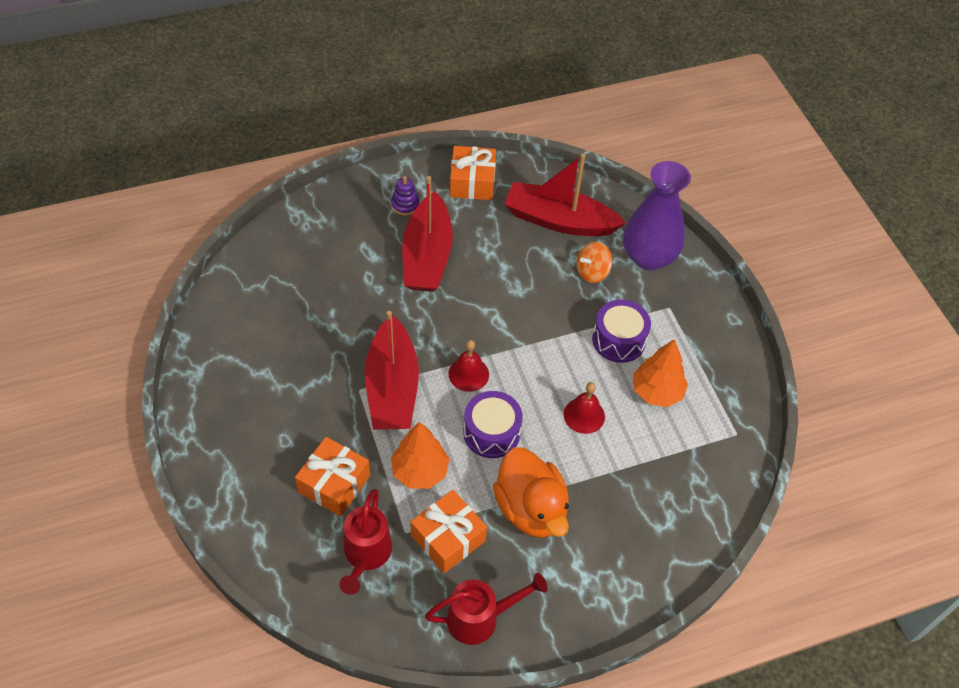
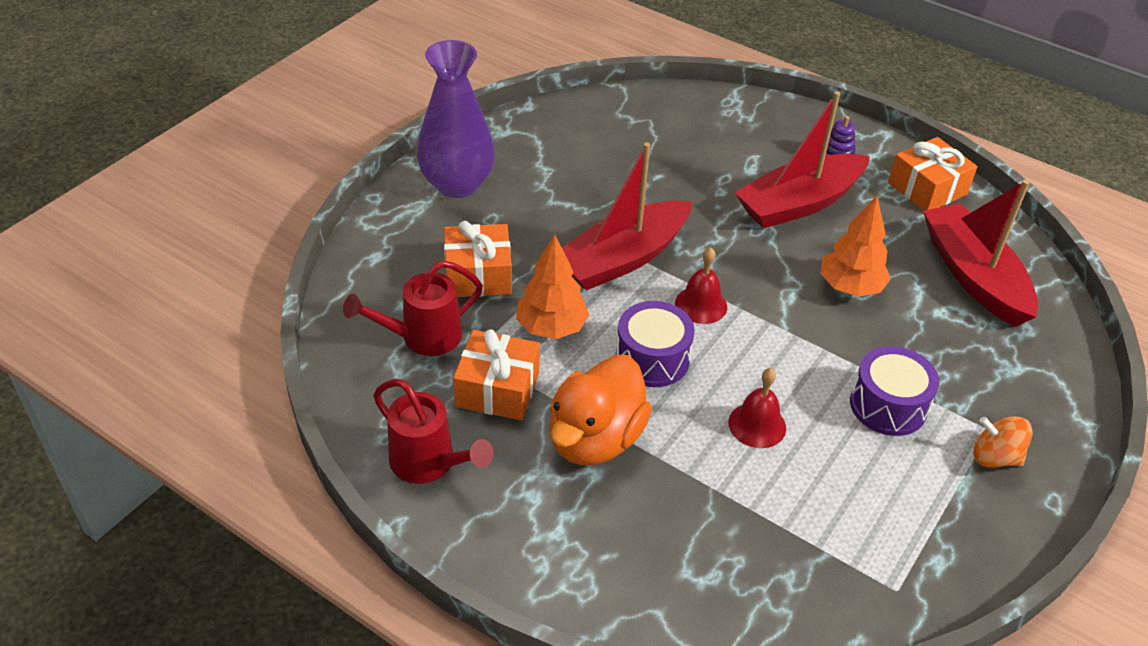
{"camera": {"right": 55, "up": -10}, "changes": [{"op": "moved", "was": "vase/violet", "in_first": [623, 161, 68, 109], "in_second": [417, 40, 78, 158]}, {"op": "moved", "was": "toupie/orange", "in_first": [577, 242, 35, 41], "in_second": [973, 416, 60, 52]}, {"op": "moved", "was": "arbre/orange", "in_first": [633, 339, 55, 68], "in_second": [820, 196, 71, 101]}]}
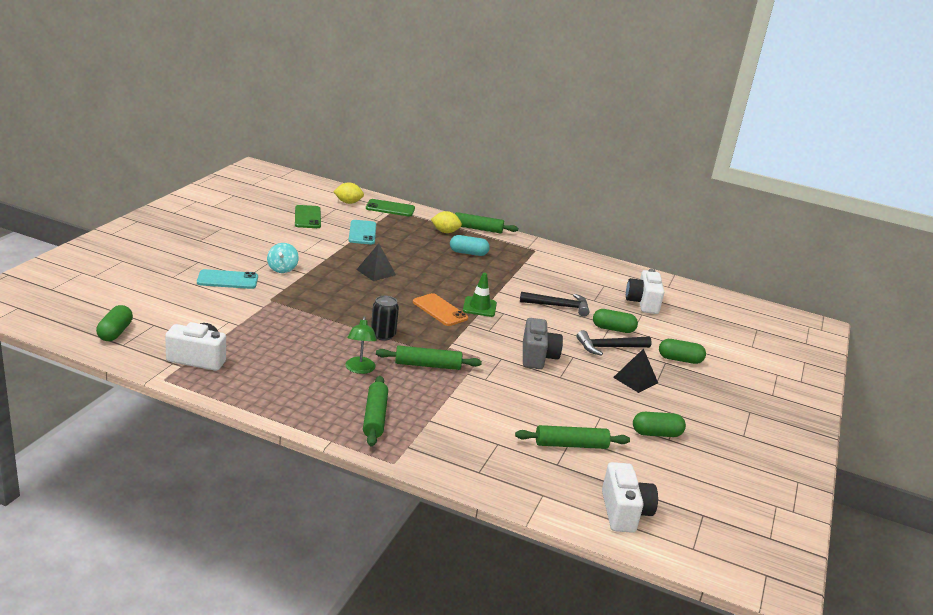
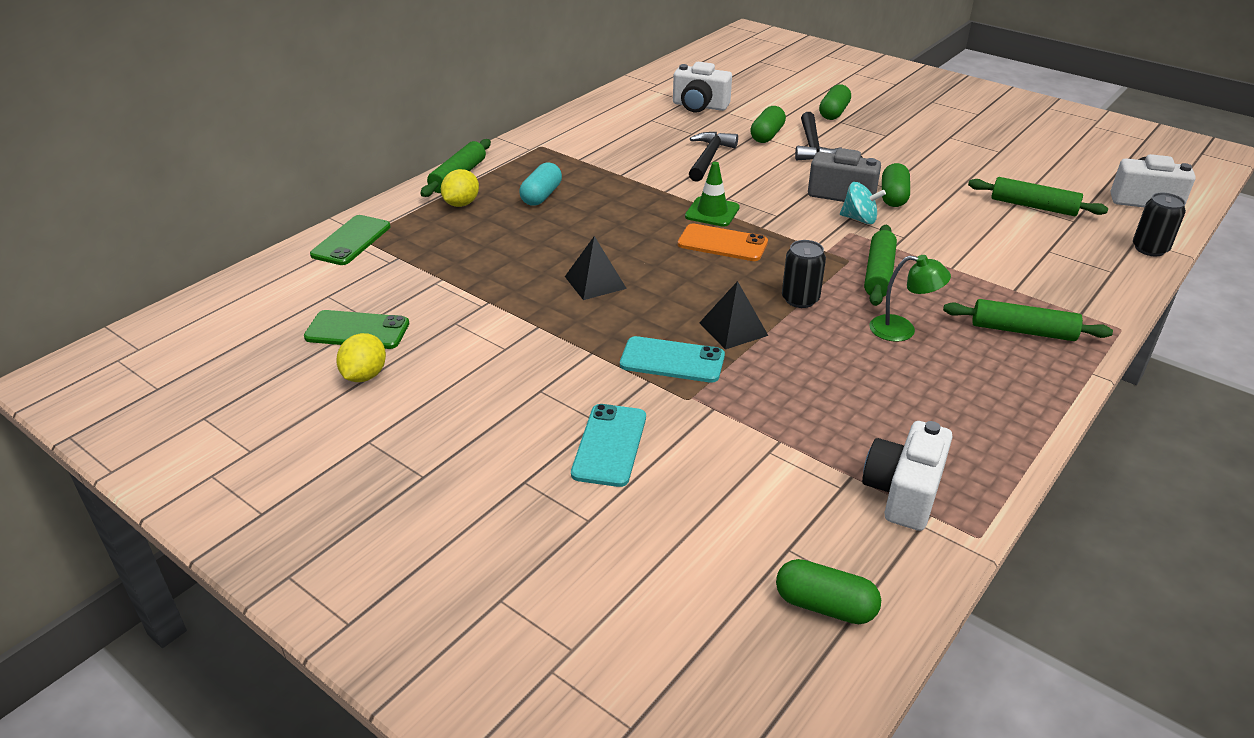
{"camera": {"right": -70, "up": 10}, "changes": [{"op": "moved", "was": "citron/jaune", "in_first": [333, 182, 31, 22], "in_second": [336, 333, 50, 49]}, {"op": "moved", "was": "téléphone/turquoise", "in_first": [348, 220, 28, 24], "in_second": [620, 336, 105, 47]}, {"op": "moved", "was": "toupie/turquoise", "in_first": [267, 243, 32, 30], "in_second": [840, 182, 46, 42]}, {"op": "turned", "was": "téléphone/orange", "in_first": [413, 293, 55, 33], "in_second": [678, 223, 90, 38], "clockwise": 45}, {"op": "moved", "was": "pyramide/noir", "in_first": [613, 349, 45, 44], "in_second": [699, 281, 69, 69]}, {"op": "moved", "was": "gélule/vert", "in_first": [633, 412, 53, 25], "in_second": [882, 163, 28, 44]}, {"op": "turned", "was": "rouleau à pâtisserie/vert", "in_first": [515, 425, 115, 24], "in_second": [968, 177, 140, 39], "clockwise": -75}, {"op": "added", "now": "canette/noir", "in_second": [1133, 193, 53, 63]}]}
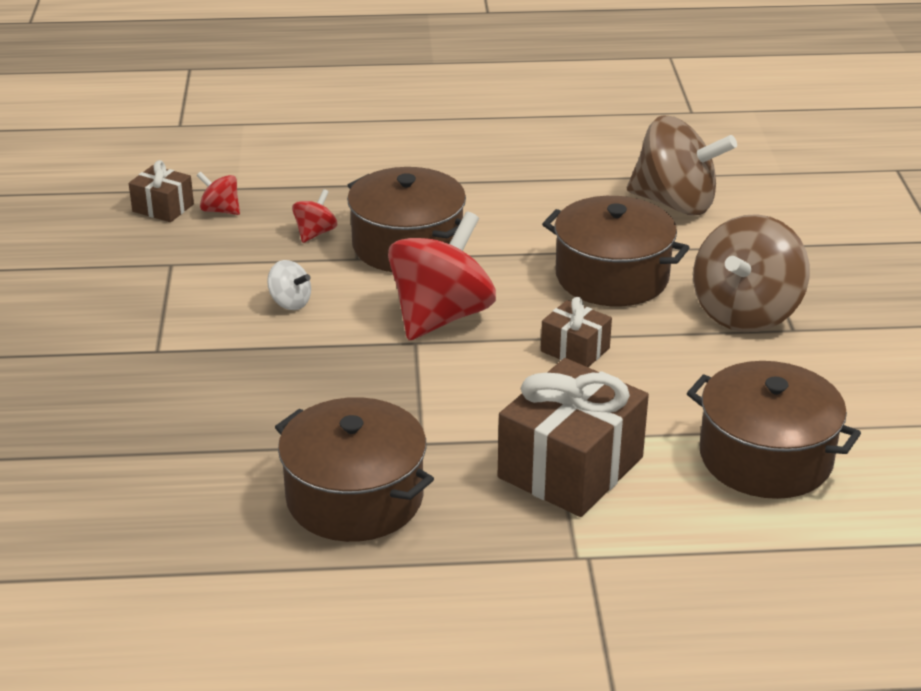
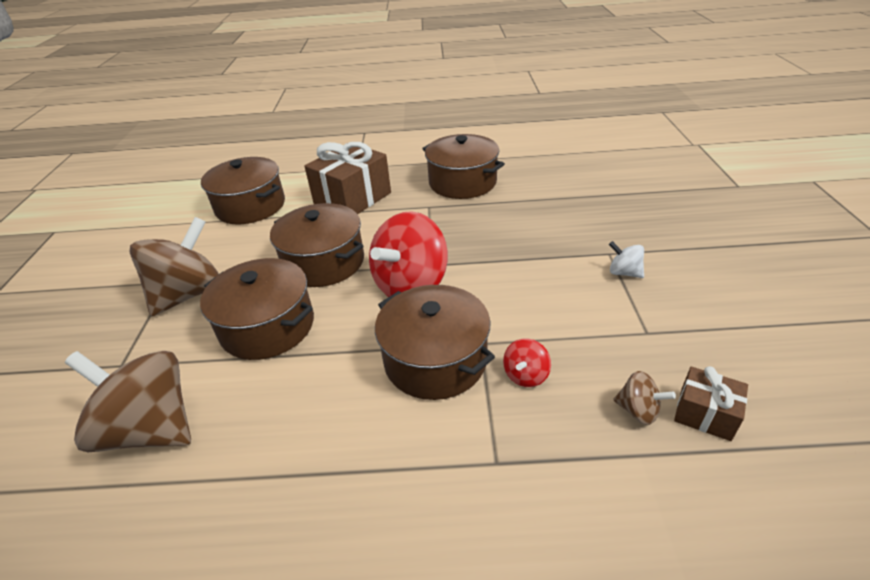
{"camera": {"right": -175, "up": 5}, "changes": [{"op": "recoloured", "was": "toupie/rouge", "now": "toupie/marron", "in_first": [196, 171, 44, 44], "in_second": [613, 371, 63, 54]}, {"op": "moved", "was": "toupie/blanc", "in_first": [267, 260, 44, 50], "in_second": [609, 241, 35, 37]}, {"op": "replaced", "was": "cadeau/marron", "now": "marmite/marron", "in_first": [541, 297, 71, 70], "in_second": [270, 203, 94, 84]}]}
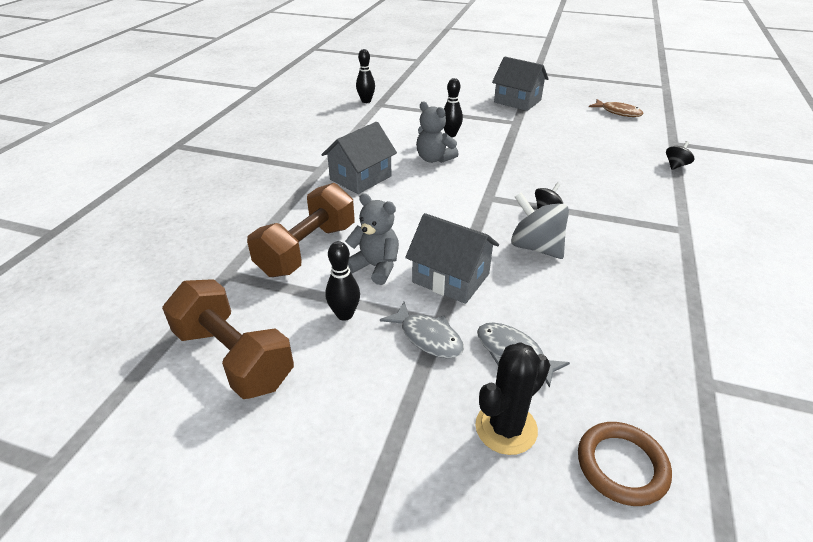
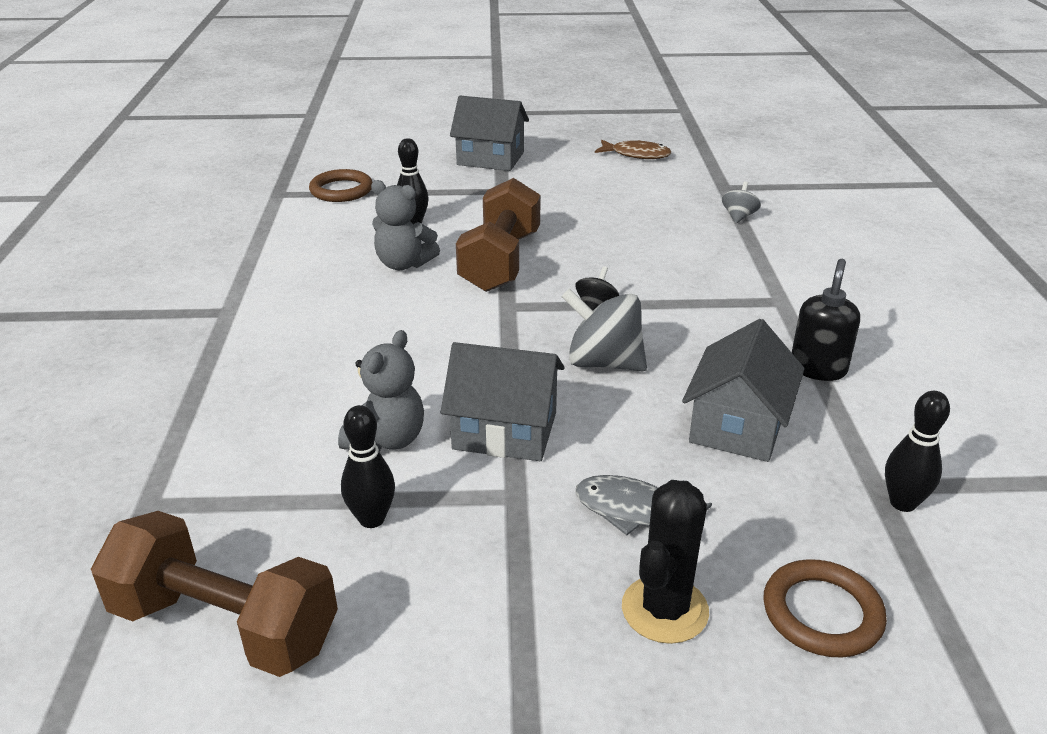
{"camera": {"right": -20, "up": -5}, "changes": [{"op": "moved", "was": "quille/noir", "in_first": [356, 49, 19, 54], "in_second": [885, 391, 65, 121]}, {"op": "moved", "was": "maison/gris", "in_first": [321, 122, 76, 72], "in_second": [682, 319, 123, 143]}, {"op": "recoloured", "was": "toupie/noir", "now": "toupie/gris", "in_first": [666, 141, 28, 29], "in_second": [722, 181, 39, 42]}, {"op": "moved", "was": "haltère/marron", "in_first": [247, 183, 108, 94], "in_second": [456, 178, 85, 114]}, {"op": "turned", "was": "ours en peluche/gris", "in_first": [345, 193, 54, 92], "in_second": [338, 330, 86, 122], "clockwise": 105}, {"op": "removed", "was": "poisson/gris", "in_first": [380, 302, 84, 56]}, {"op": "added", "now": "anneau/marron", "in_second": [309, 169, 64, 33]}, {"op": "added", "now": "distributeur de savon/noir", "in_second": [792, 259, 68, 122]}]}
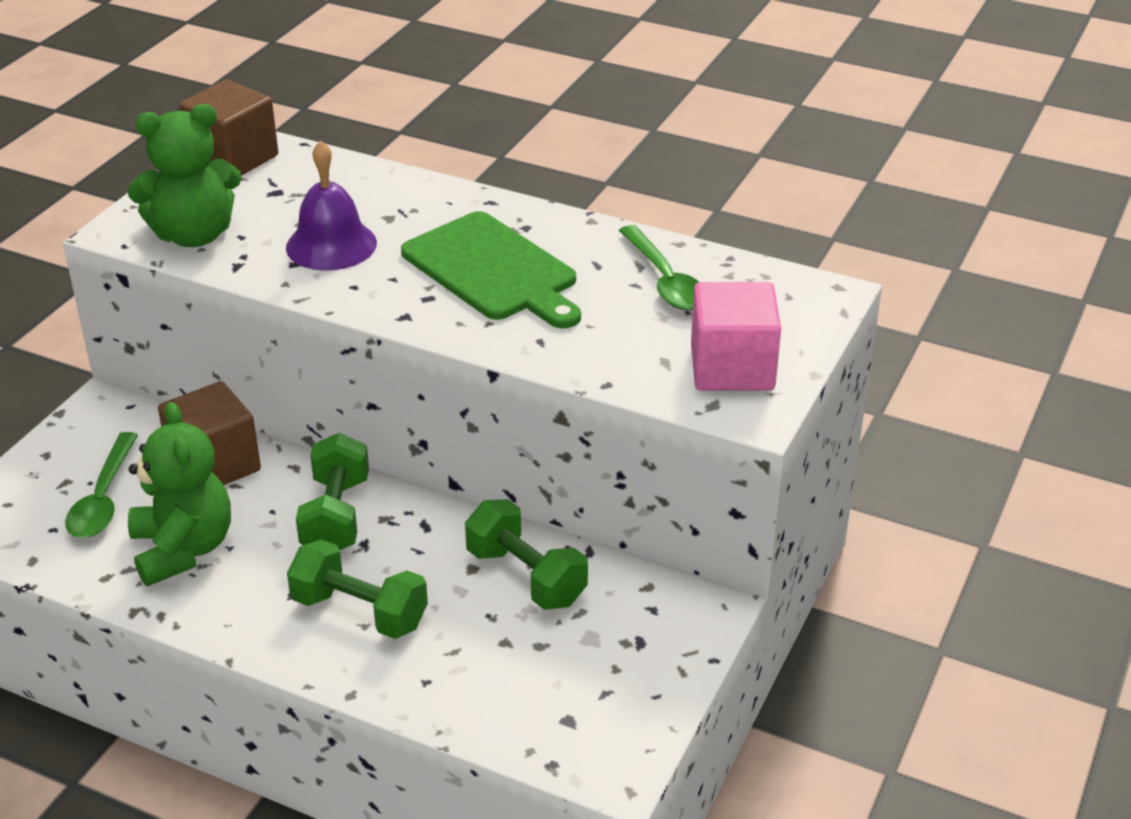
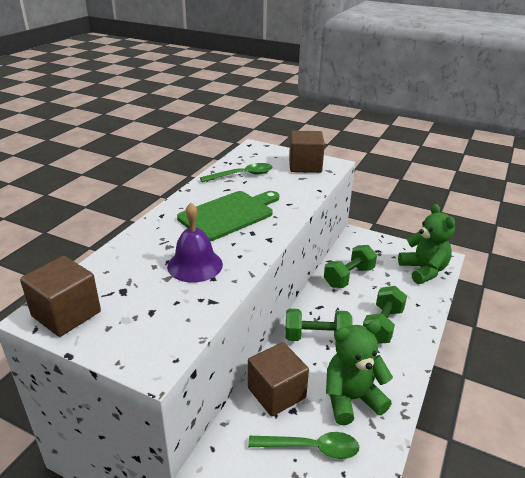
{"camera": {"right": -90, "up": -5}, "changes": [{"op": "moved", "was": "ours en peluche/vert", "in_first": [127, 104, 115, 143], "in_second": [398, 204, 57, 80]}, {"op": "recoloured", "was": "cube/rose", "now": "cube/marron", "in_first": [691, 282, 90, 108], "in_second": [289, 131, 36, 42]}]}
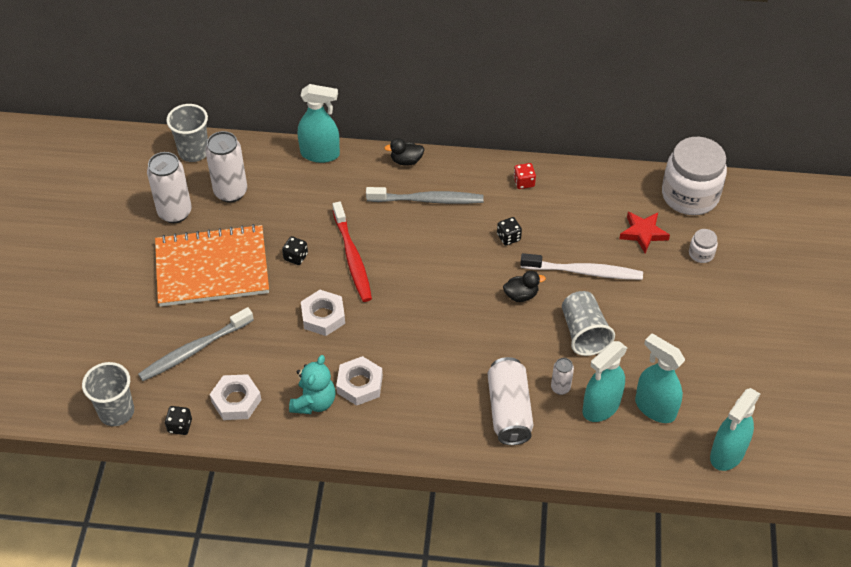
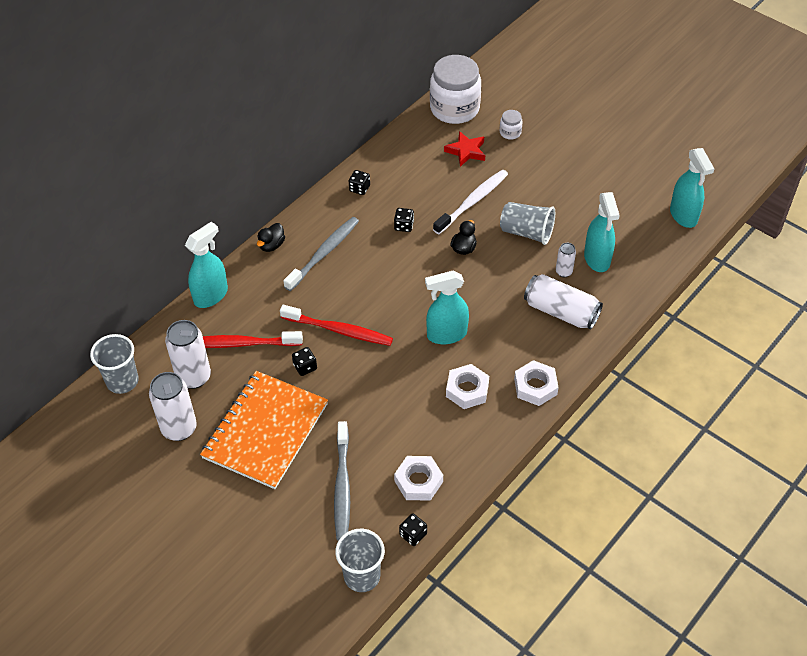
{"camera": {"right": -55, "up": 0}, "changes": [{"op": "recoloured", "was": "dé/rouge", "now": "dé/noir", "in_first": [513, 163, 23, 26], "in_second": [349, 170, 21, 25]}, {"op": "moved", "was": "écrou/blanc", "in_first": [301, 290, 44, 46], "in_second": [514, 360, 45, 46]}, {"op": "moved", "was": "vaporisateur/turquoise", "in_first": [635, 334, 50, 89], "in_second": [425, 271, 44, 73]}, {"op": "removed", "was": "ours en peluche/turquoise", "in_first": [289, 355, 47, 59]}, {"op": "added", "now": "brosse à dents/rouge", "in_second": [203, 331, 100, 17]}]}
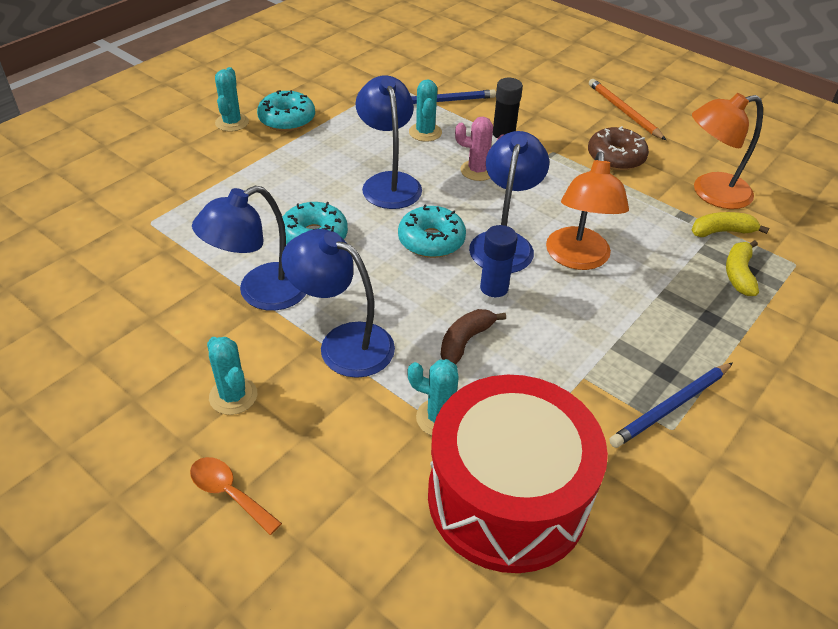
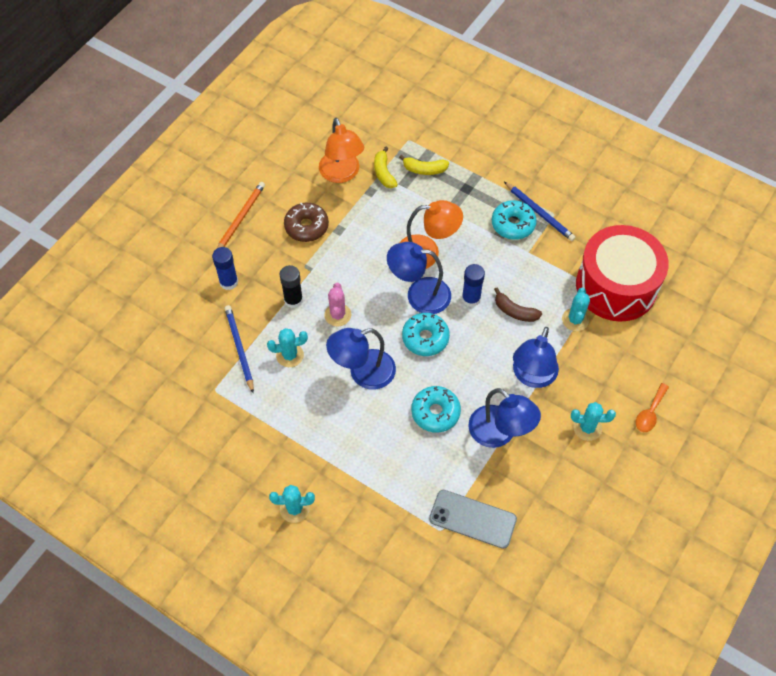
{"camera": {"right": -95, "up": 15}, "changes": [{"op": "turned", "was": "crayon/orange", "in_first": [589, 79, 77, 61], "in_second": [217, 182, 48, 66], "clockwise": 150}, {"op": "moved", "was": "beignet/turquoise", "in_first": [257, 90, 58, 41], "in_second": [492, 200, 45, 40]}, {"op": "turned", "was": "cactus/turquoise", "in_first": [207, 337, 50, 78], "in_second": [571, 402, 45, 39], "clockwise": 45}, {"op": "added", "now": "bâton de colle/bleu", "in_second": [212, 247, 26, 43]}, {"op": "added", "now": "téléphone/gris", "in_second": [429, 490, 88, 59]}]}
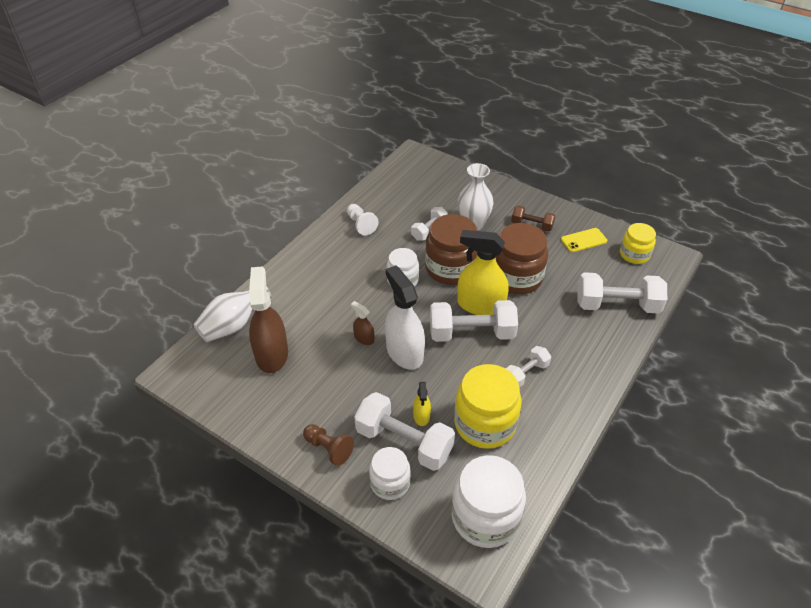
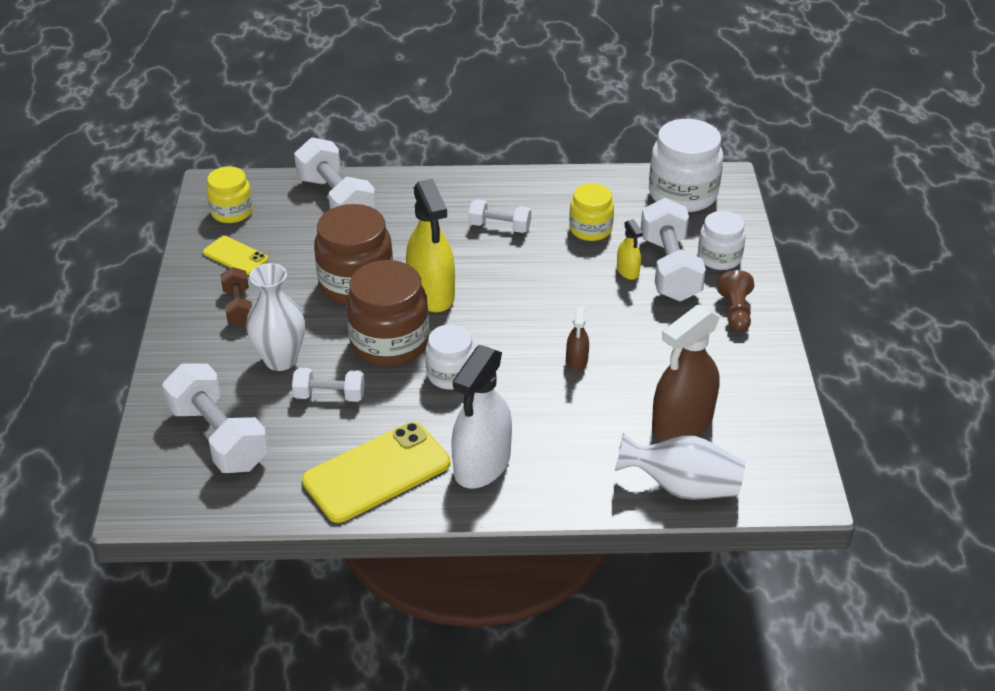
{"camera": {"right": -125, "up": -5}, "changes": [{"op": "replaced", "was": "pion/blanc", "now": "téléphone/jaune", "in_first": [347, 204, 32, 32], "in_second": [302, 422, 148, 101]}, {"op": "moved", "was": "vaporisateur/blanc", "in_first": [385, 265, 40, 105], "in_second": [451, 345, 61, 143]}, {"op": "moved", "was": "haltère/blanc", "in_first": [430, 300, 88, 42], "in_second": [162, 364, 107, 109]}, {"op": "resized", "was": "bocal/jaune", "in_first": [454, 364, 68, 85], "in_second": [569, 183, 45, 58], "ratio": 0.6}, {"op": "turned", "was": "vaporisateur/jaune", "in_first": [413, 382, 18, 44], "in_second": [617, 219, 26, 61], "clockwise": 105}]}
